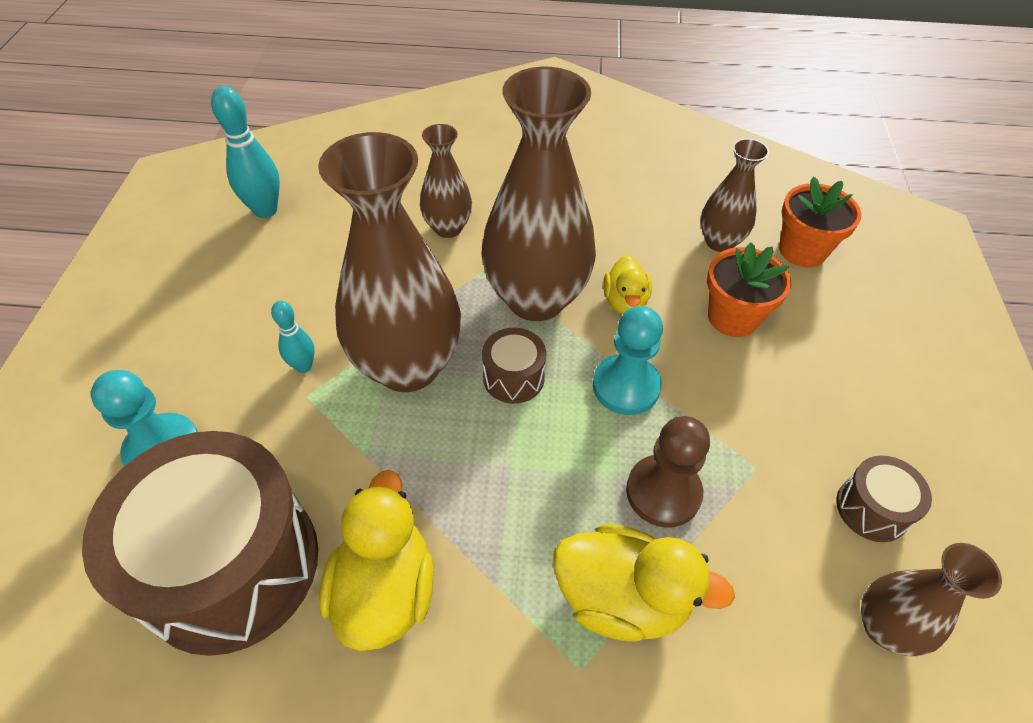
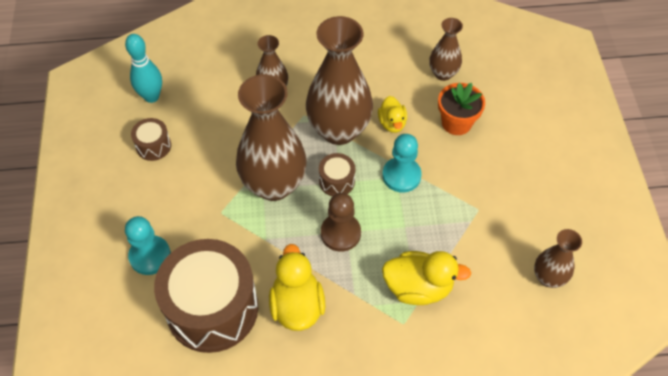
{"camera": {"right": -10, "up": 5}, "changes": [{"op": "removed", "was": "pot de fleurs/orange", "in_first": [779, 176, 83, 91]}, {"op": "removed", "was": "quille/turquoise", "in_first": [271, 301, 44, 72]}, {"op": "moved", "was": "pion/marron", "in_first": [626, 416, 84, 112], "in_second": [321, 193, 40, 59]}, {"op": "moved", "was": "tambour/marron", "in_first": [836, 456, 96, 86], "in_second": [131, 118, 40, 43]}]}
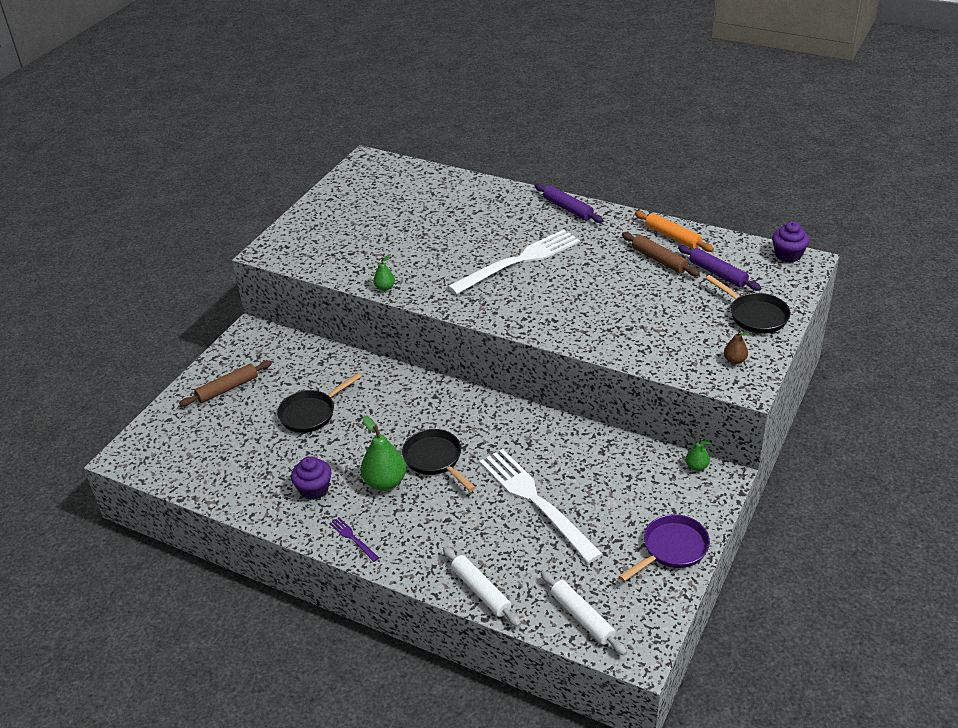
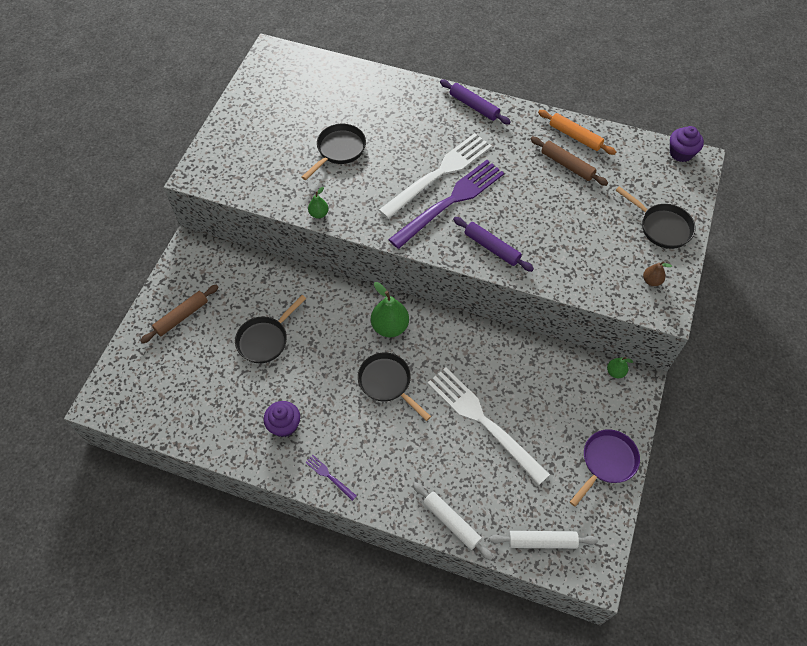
{"camera": {"right": -10, "up": 20}, "changes": [{"op": "moved", "was": "rouleau à pâtisserie/violet", "in_first": [678, 245, 83, 46], "in_second": [453, 217, 81, 55]}, {"op": "moved", "was": "poire/vert", "in_first": [361, 416, 45, 75], "in_second": [371, 282, 38, 55]}, {"op": "turned", "was": "rouleau à pâtisserie/blanc", "in_first": [541, 571, 86, 84], "in_second": [489, 531, 109, 18], "clockwise": -45}, {"op": "added", "now": "poêle/noir", "in_second": [302, 124, 64, 56]}, {"op": "added", "now": "fourchette/violet", "in_second": [388, 160, 116, 89]}]}
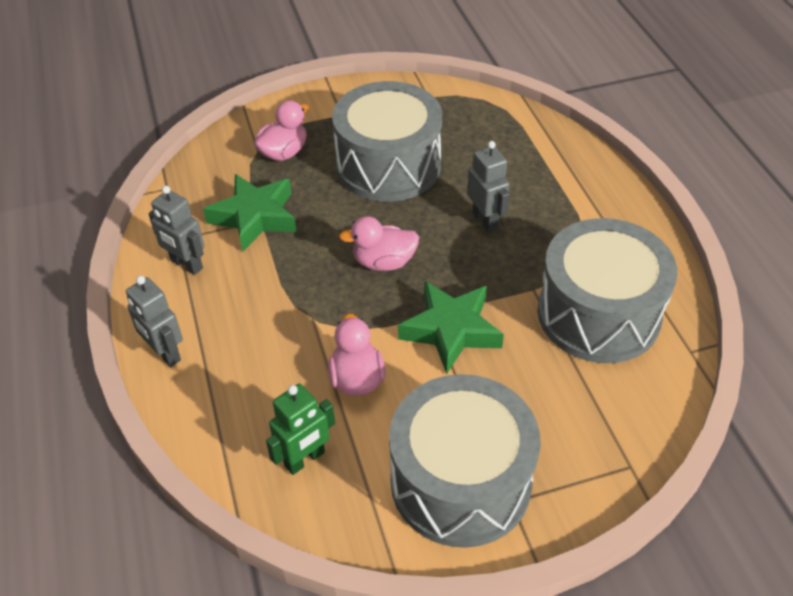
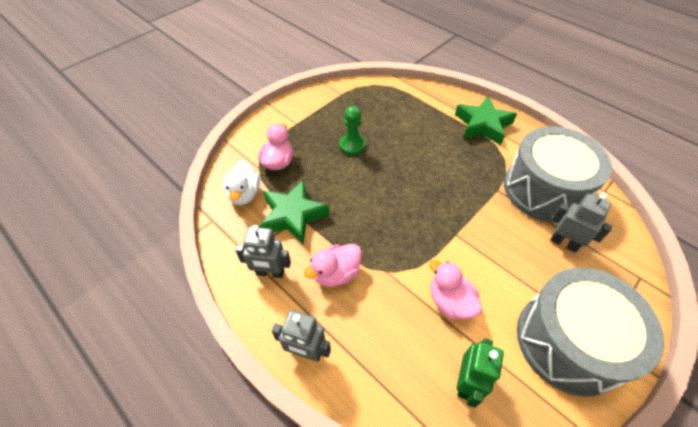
{"camera": {"right": -30, "up": 5}, "changes": [{"op": "replaced", "was": "tambour/gris", "now": "pion/vert", "in_first": [332, 81, 110, 121], "in_second": [339, 106, 27, 49]}, {"op": "moved", "was": "robot/gris", "in_first": [467, 141, 43, 91], "in_second": [550, 193, 62, 60]}, {"op": "moved", "was": "canard/rose", "in_first": [339, 216, 80, 55], "in_second": [304, 244, 58, 43]}, {"op": "moved", "was": "étoile/vert", "in_first": [398, 281, 106, 93], "in_second": [455, 97, 62, 48]}, {"op": "added", "now": "canard/blanc", "in_second": [223, 161, 37, 44]}]}
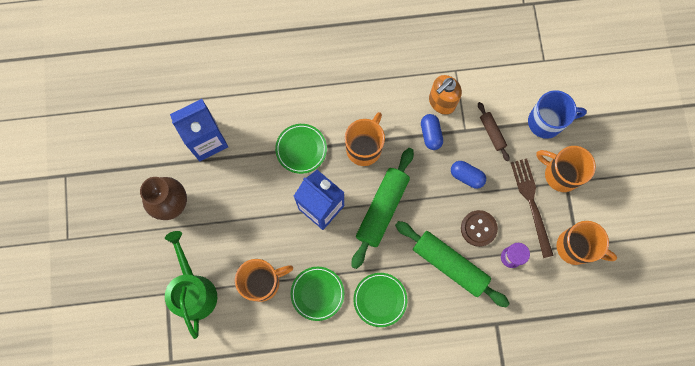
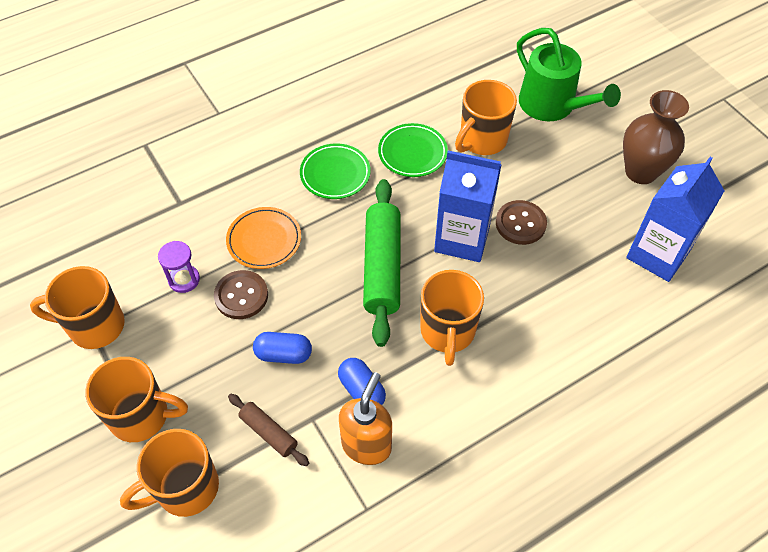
{"camera": {"right": 155, "up": -20}, "changes": [{"op": "recoloured", "was": "tasse/bleu", "now": "tasse/orange", "in_first": [528, 90, 59, 49], "in_second": [120, 429, 99, 88]}, {"op": "removed", "was": "assiette/vert", "in_first": [275, 124, 52, 50]}, {"op": "removed", "was": "fourchette/marron", "in_first": [511, 159, 43, 99]}, {"op": "replaced", "was": "rouleau à pâtisserie/vert", "now": "assiette/orange", "in_first": [395, 221, 115, 87], "in_second": [226, 207, 75, 62]}, {"op": "added", "now": "bouton/marron", "in_second": [496, 200, 51, 45]}]}
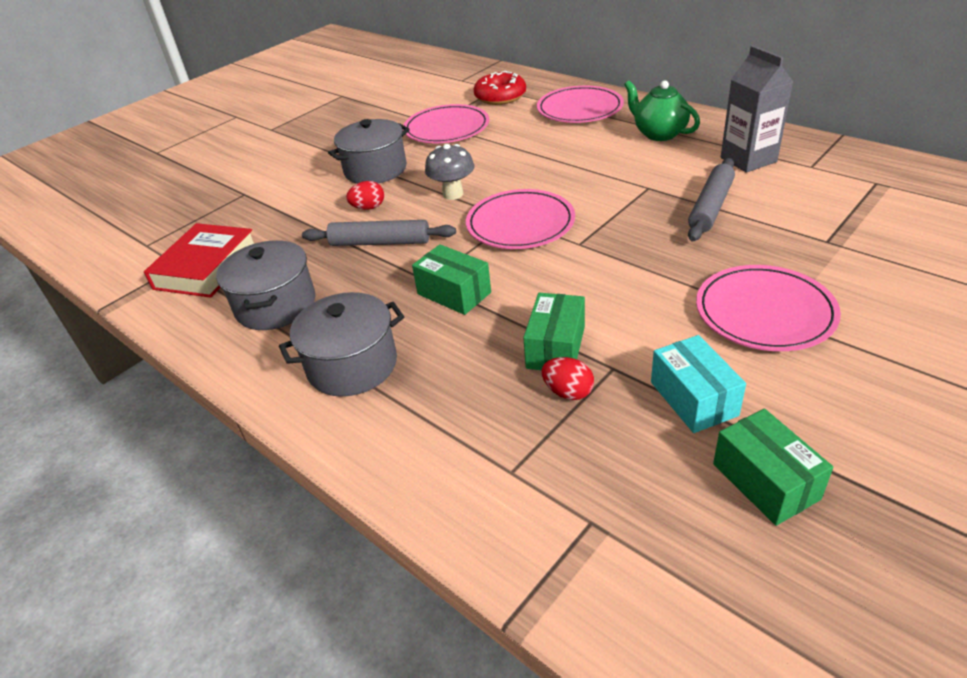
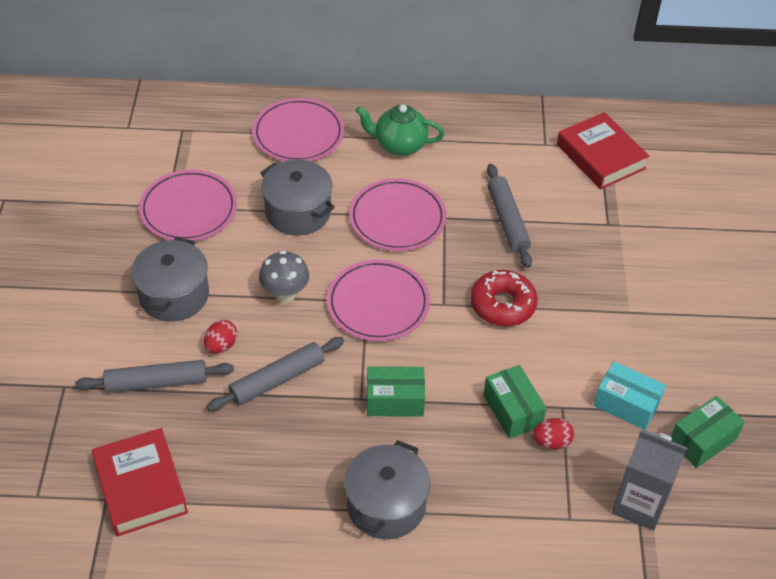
{"camera": {"right": -45, "up": 10}, "changes": [{"op": "moved", "was": "brique de lait/gris", "in_first": [721, 46, 72, 127], "in_second": [612, 429, 75, 102]}, {"op": "moved", "was": "beignet/rouge", "in_first": [474, 71, 52, 34], "in_second": [471, 270, 67, 56]}, {"op": "moved", "was": "marmite/gris", "in_first": [216, 240, 99, 90], "in_second": [260, 160, 75, 76]}, {"op": "moved", "was": "assiette/rose", "in_first": [696, 265, 145, 86], "in_second": [349, 178, 97, 73]}, {"op": "turned", "was": "boîte/vert", "in_first": [713, 409, 120, 117], "in_second": [671, 396, 74, 72], "clockwise": -60}, {"op": "added", "now": "livre/rouge", "in_second": [557, 112, 92, 78]}, {"op": "added", "now": "rouleau à pâtisserie/gris", "in_second": [75, 360, 159, 33]}]}
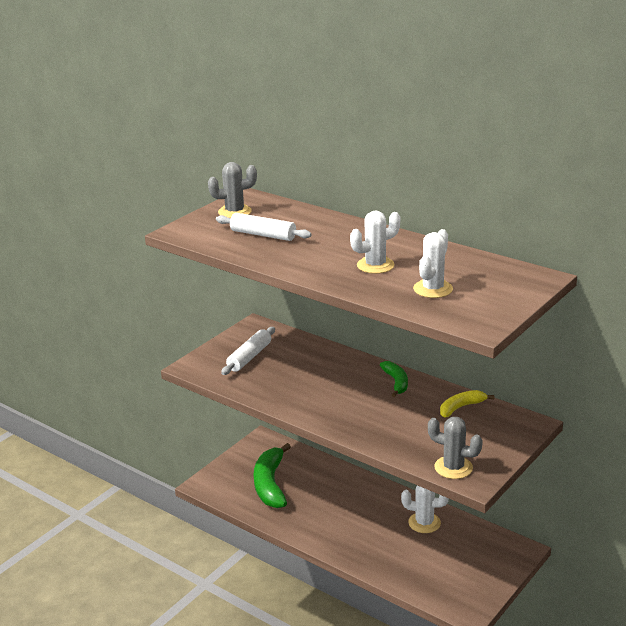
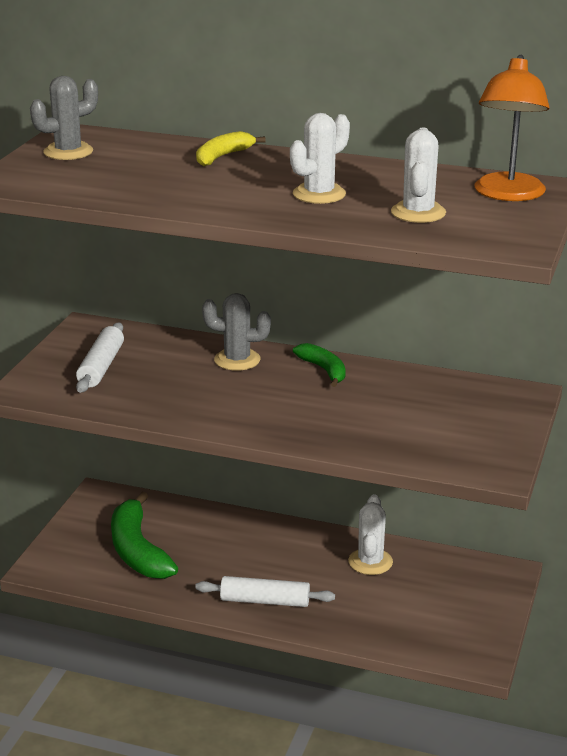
{"camera": {"right": -20, "up": 0}, "changes": [{"op": "moved", "was": "rouleau à pâtisserie/blanc", "in_first": [216, 213, 96, 28], "in_second": [195, 576, 140, 31]}, {"op": "moved", "was": "banane/jaune", "in_first": [440, 390, 55, 28], "in_second": [196, 131, 70, 35]}, {"op": "moved", "was": "cactus/gris", "in_first": [428, 417, 55, 62], "in_second": [202, 293, 69, 78]}, {"op": "turned", "was": "cactus/blanc", "in_first": [401, 485, 48, 48], "in_second": [348, 494, 45, 81], "clockwise": -75}, {"op": "added", "now": "lampe/orange", "in_second": [475, 55, 75, 146]}]}
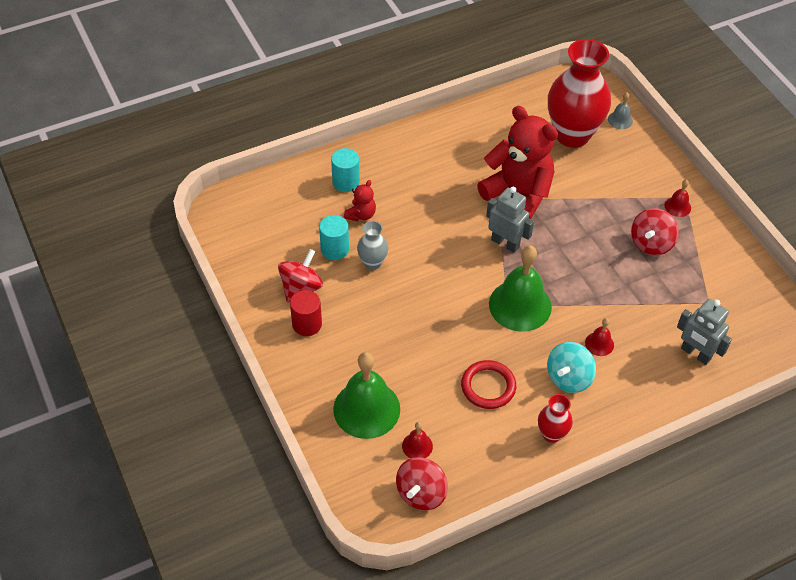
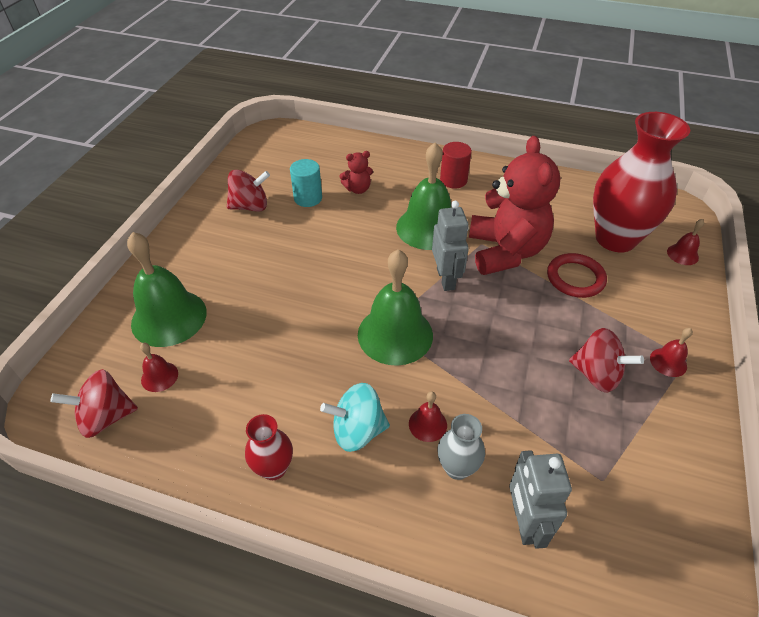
{"camera": {"right": 45, "up": -5}, "changes": [{"op": "recoloured", "was": "cloche/gris", "now": "cloche/rouge", "in_first": [608, 92, 25, 37], "in_second": [667, 219, 37, 46]}, {"op": "removed", "was": "cylindre/turquoise", "in_first": [331, 148, 29, 44]}, {"op": "turned", "was": "toupie/rouge", "in_first": [631, 208, 48, 48], "in_second": [569, 328, 75, 65], "clockwise": -135}, {"op": "moved", "was": "vase/gris", "in_first": [357, 221, 31, 49], "in_second": [438, 414, 47, 66]}, {"op": "moved", "was": "cylindre/rouge", "in_first": [290, 290, 32, 46], "in_second": [440, 142, 32, 46]}, {"op": "moved", "was": "anneau/rouge", "in_first": [461, 360, 55, 49], "in_second": [547, 253, 60, 45]}, {"op": "added", "now": "cloche/vert", "in_second": [396, 142, 55, 108]}]}
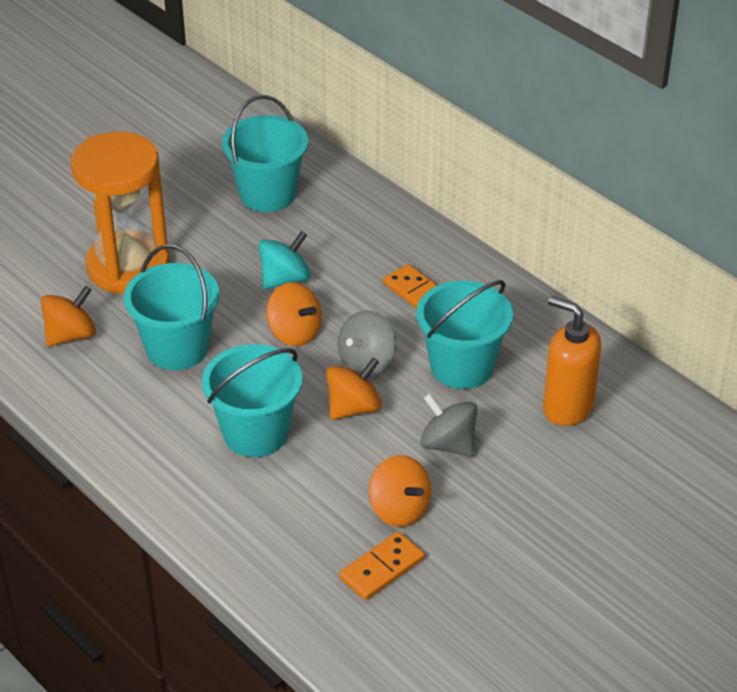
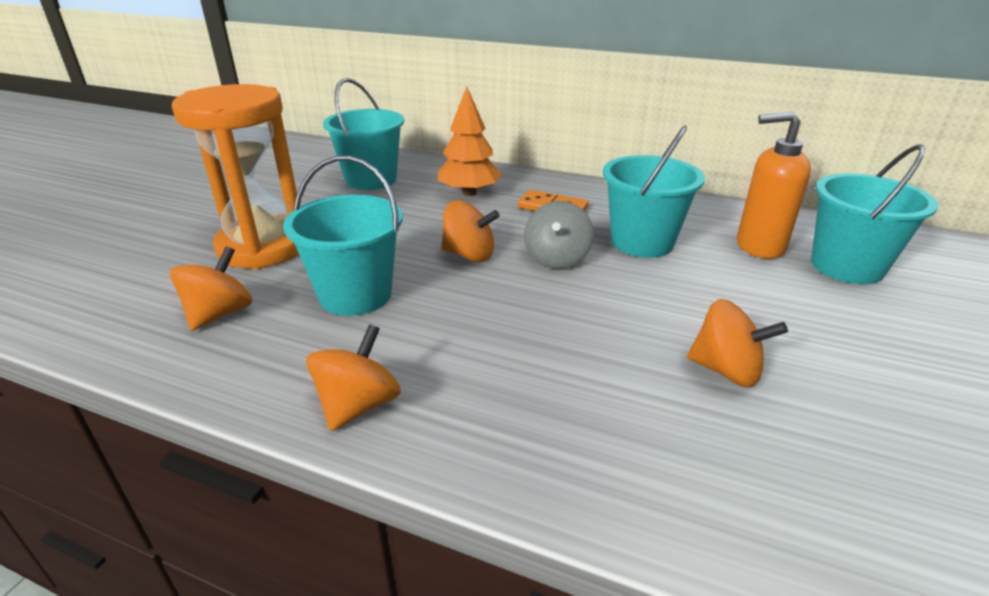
{"camera": {"right": -25, "up": -10}, "changes": [{"op": "removed", "was": "toupie/turquoise", "in_first": [259, 231, 52, 59]}, {"op": "moved", "was": "seau/turquoise", "in_first": [202, 344, 100, 113], "in_second": [811, 144, 127, 140]}, {"op": "moved", "was": "toupie/orange", "in_first": [326, 358, 56, 62], "in_second": [306, 324, 95, 107]}, {"op": "removed", "was": "toupie/gris", "in_first": [420, 393, 58, 64]}, {"op": "removed", "was": "domino/orange", "in_first": [339, 532, 85, 68]}, {"op": "added", "now": "arbre/orange", "in_second": [438, 86, 64, 110]}]}
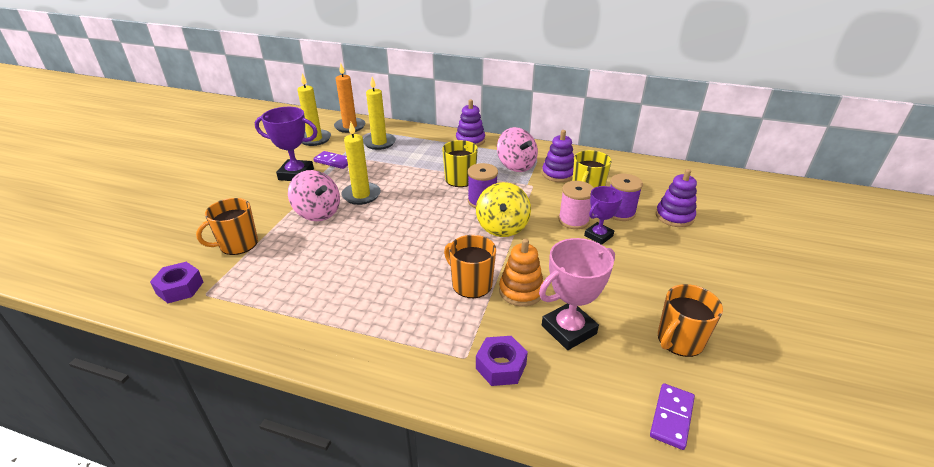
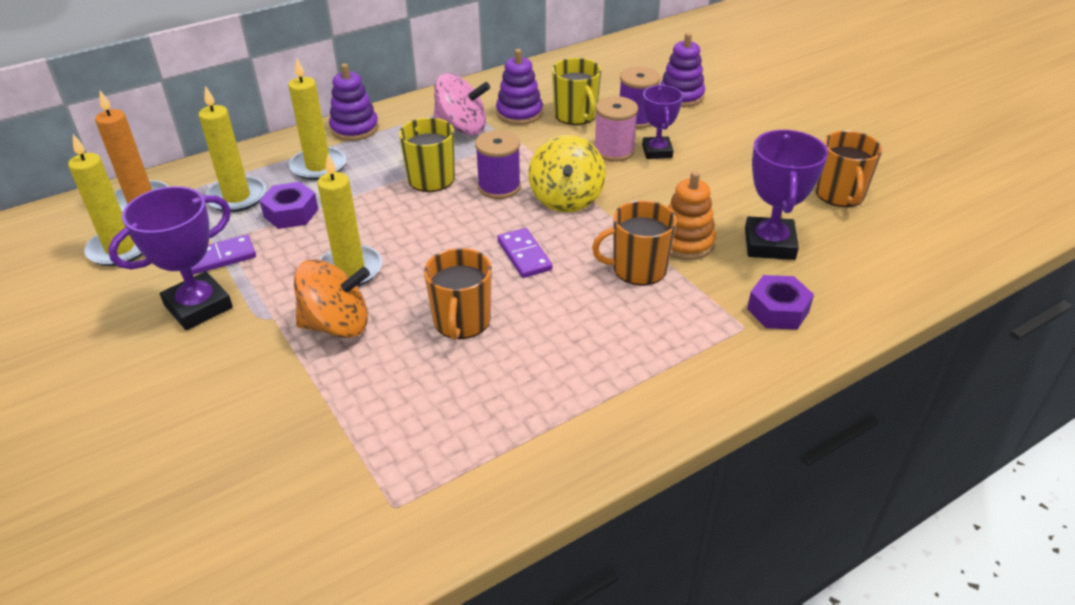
{"camera": {"right": -50, "up": 5}, "changes": [{"op": "recoloured", "was": "toupie/rose", "now": "toupie/orange", "in_first": [288, 170, 52, 51], "in_second": [294, 259, 76, 79]}, {"op": "turned", "was": "toupie/jaune", "in_first": [476, 182, 55, 55], "in_second": [528, 135, 78, 78], "clockwise": 45}, {"op": "moved", "was": "tasse/orange", "in_first": [196, 198, 62, 57], "in_second": [424, 248, 68, 92]}, {"op": "recoloured", "was": "trophée/rose", "now": "trophée/violet", "in_first": [539, 238, 76, 112], "in_second": [745, 130, 83, 130]}, {"op": "moved", "was": "écrou/violet", "in_first": [150, 262, 53, 41], "in_second": [259, 182, 59, 47]}, {"op": "moved", "was": "domino/violet", "in_first": [650, 383, 45, 67], "in_second": [497, 228, 55, 50]}, {"op": "added", "now": "bougie/jaune", "in_second": [288, 58, 58, 122]}]}
